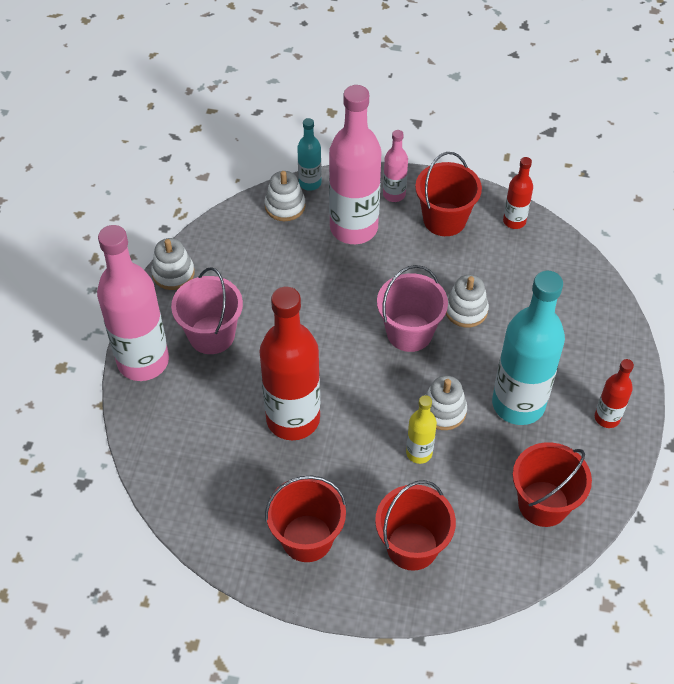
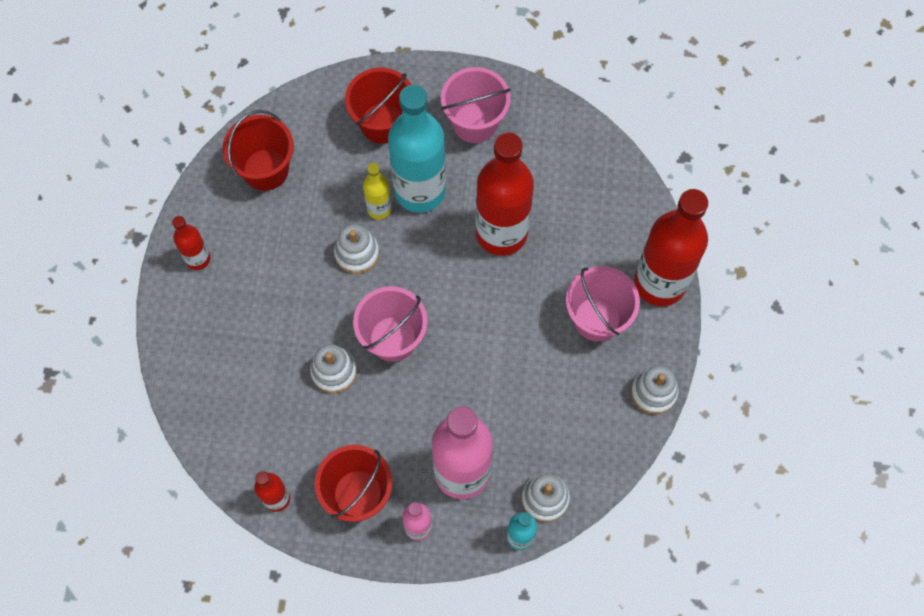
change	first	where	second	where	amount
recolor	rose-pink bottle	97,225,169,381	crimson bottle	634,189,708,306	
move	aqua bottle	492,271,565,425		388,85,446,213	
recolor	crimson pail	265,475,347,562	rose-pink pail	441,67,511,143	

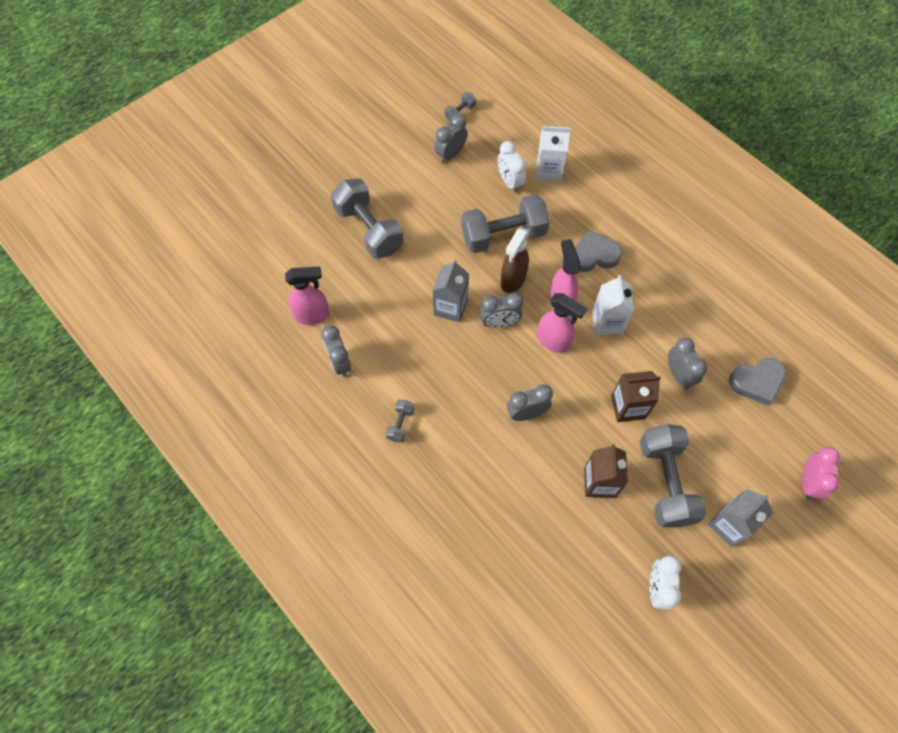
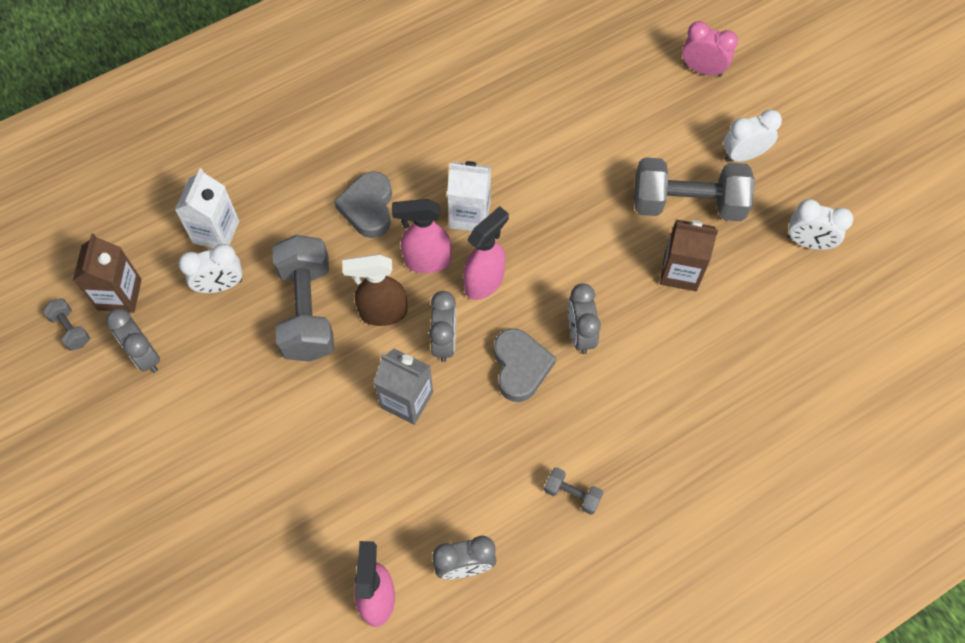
change	first	where	second	where	amount
delete	grey dumbbell	331,178,404,259			
rotate	dark brown sprayer	501,227,530,293		342,254,408,326	135 degrees clockwise
delete	grey bedside clock	668,338,707,390			
move	grey heart	729,358,786,406		494,328,556,402	
move	dark brown carton	611,371,661,422		73,233,142,313	
replace	grey carton	708,489,773,547	white bedside clock	723,110,782,162	

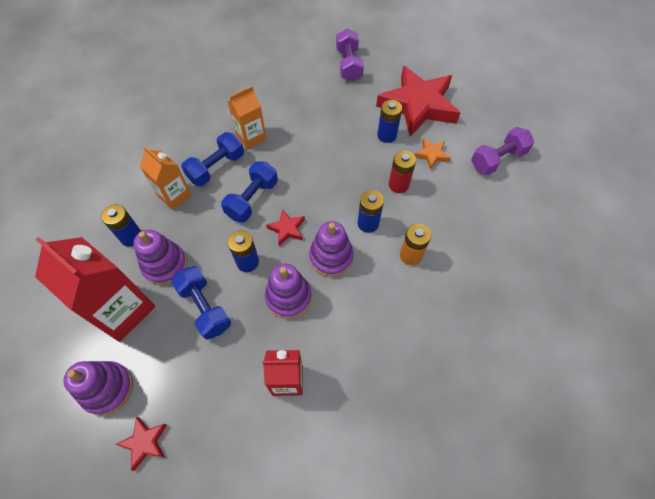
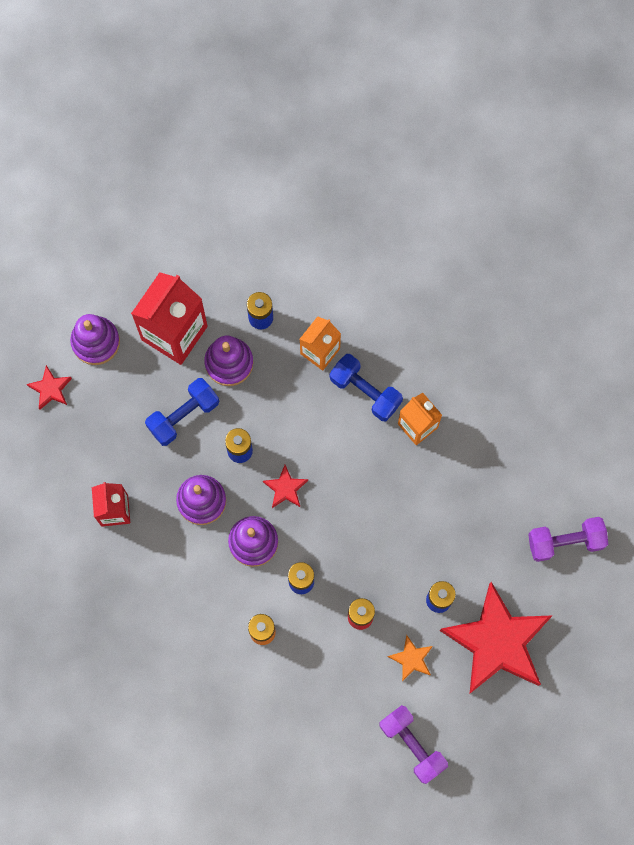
change	first	where	second	where	amount
delete	cobalt dumbbell	221,161,278,222			

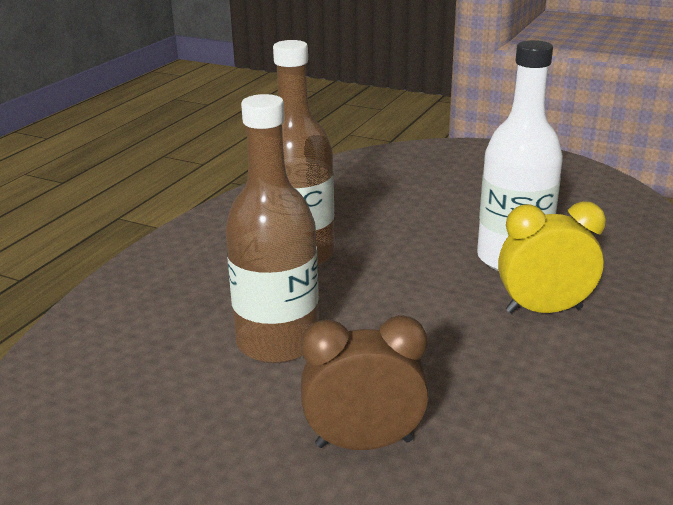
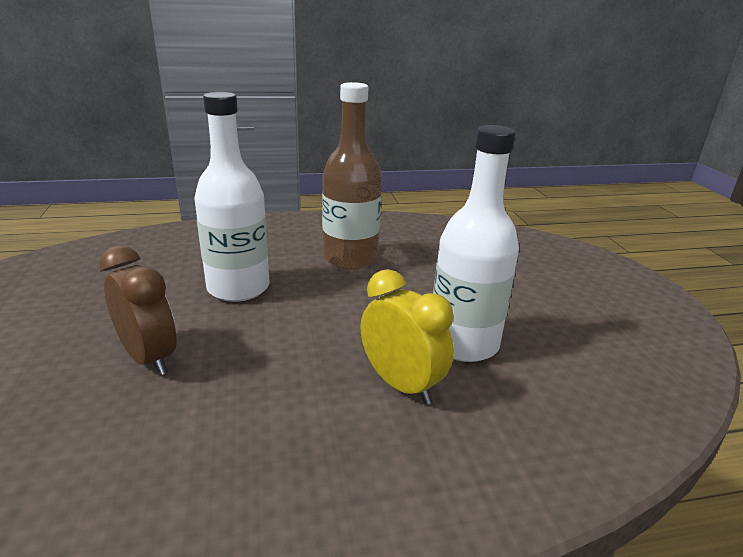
change	first	where	second	where	amount
recolor	dark brown bottle	225,94,319,363	white bottle	194,92,269,302	

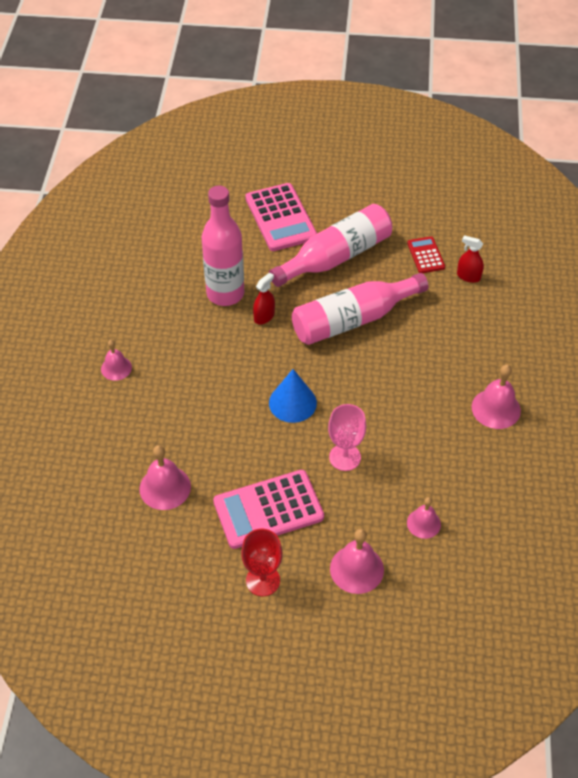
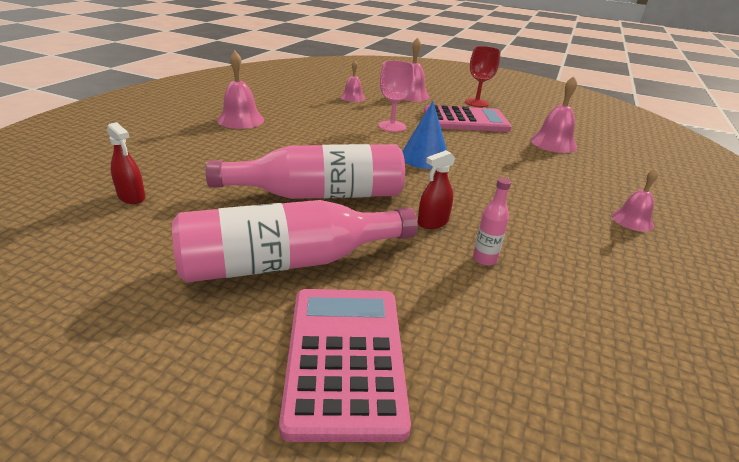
change	first	where	second	where	amount
resize	rose-pink bottle	201,186,244,306		473,178,511,266	x0.41
delete	crimson pocket calculator	407,236,445,273			

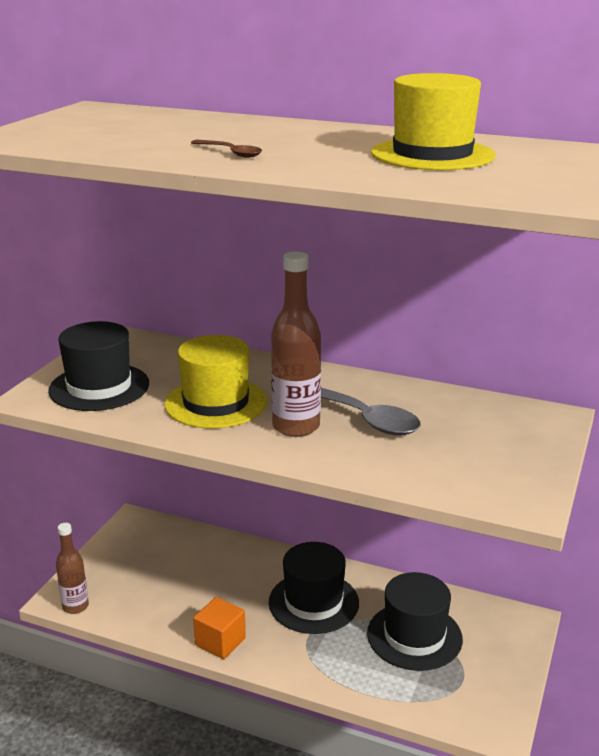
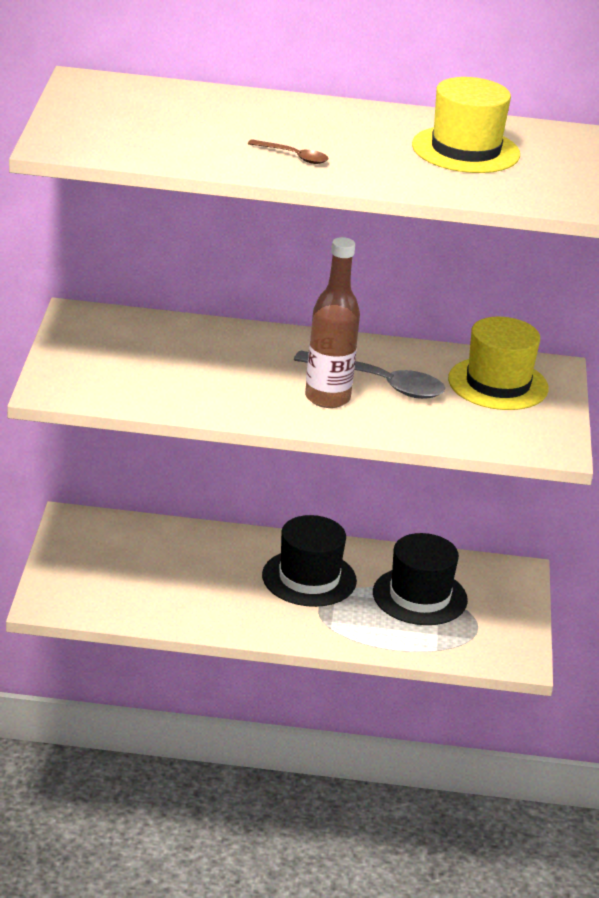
change	first	where	second	where	amount
delete	ebony top hat	48,321,149,411			
move	bright yellow top hat	164,335,267,428		448,317,549,410	
delete	dark brown bottle	56,523,89,614			
delete	bright orange block	193,597,246,659			

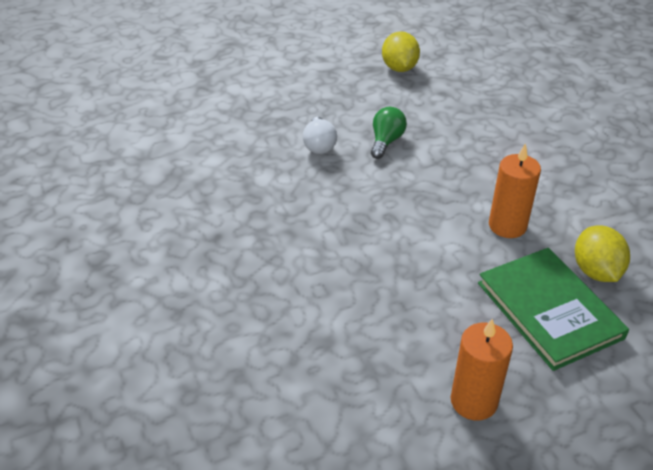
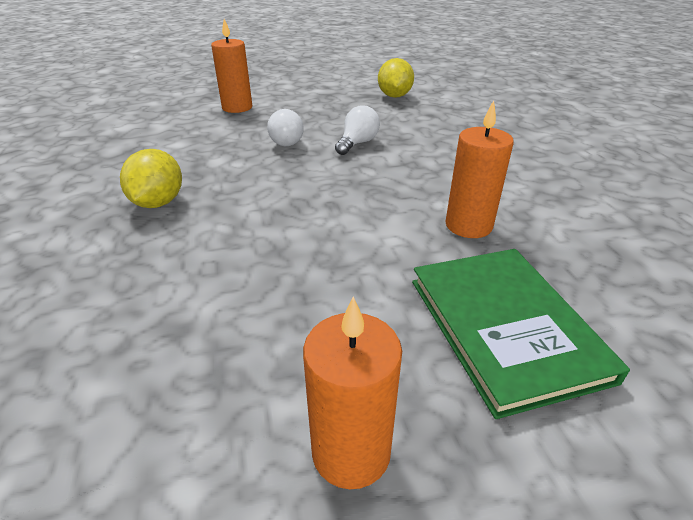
change	first	where	second	where	amount
recolor	leaf-green bulb	371,107,407,159	white bulb	335,105,380,155	
move	bright yellow lemon	575,225,630,282		120,149,182,208	
insert			bright orange pillar candle	211,19,252,113	

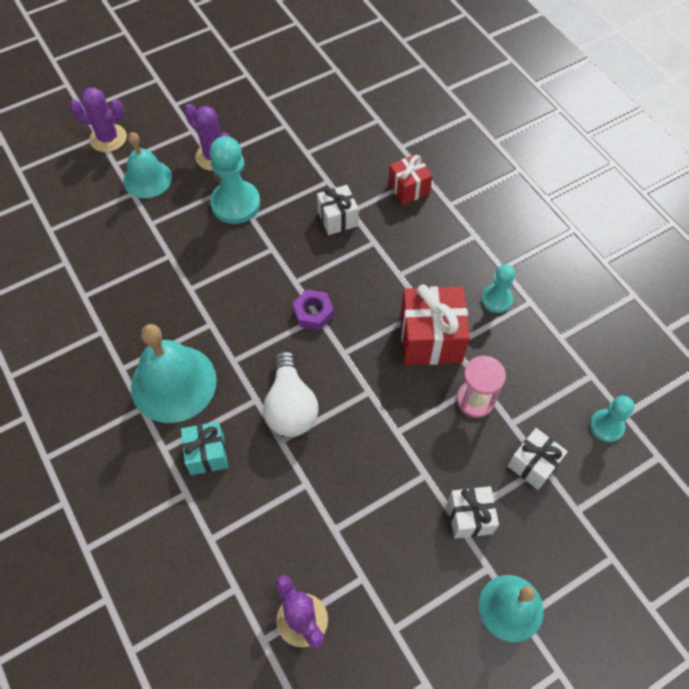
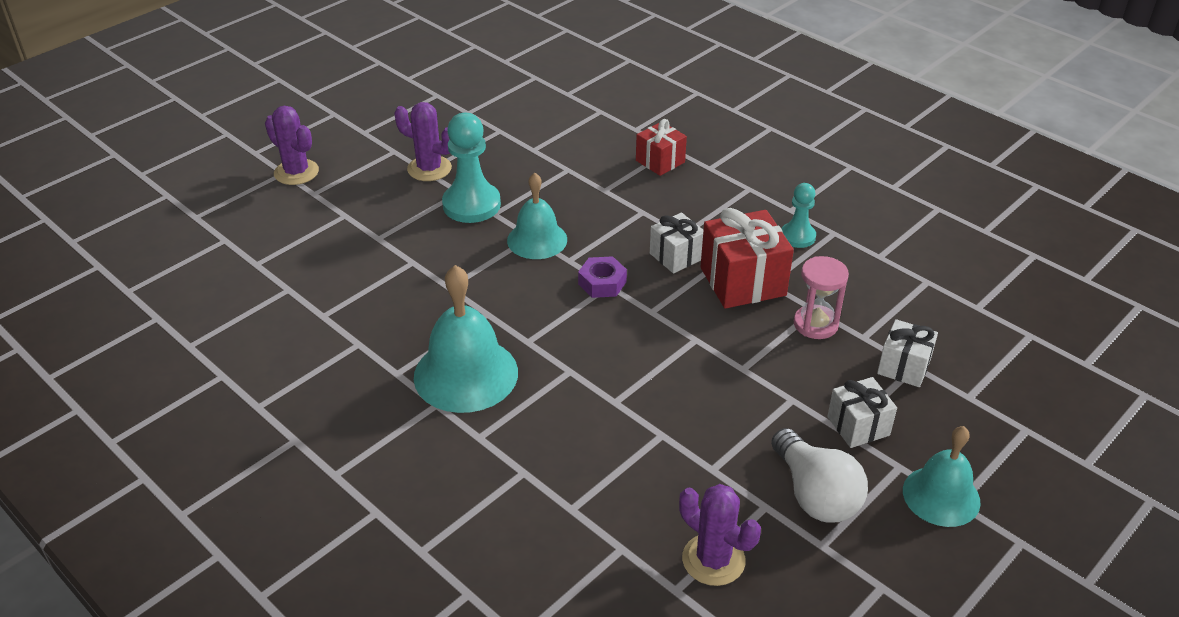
change	first	where	second	where	amount
rotate	violet prickly plant	70,87,127,152		265,106,319,185	45 degrees clockwise
move	aqua bell	123,132,172,198		507,173,567,259	
move	white gift	317,185,359,235		650,212,703,274	
move	white bulb	263,351,319,437		771,428,868,523	
delete	aqua pawn	590,396,634,442			
delete	aqua gift	181,421,228,475			

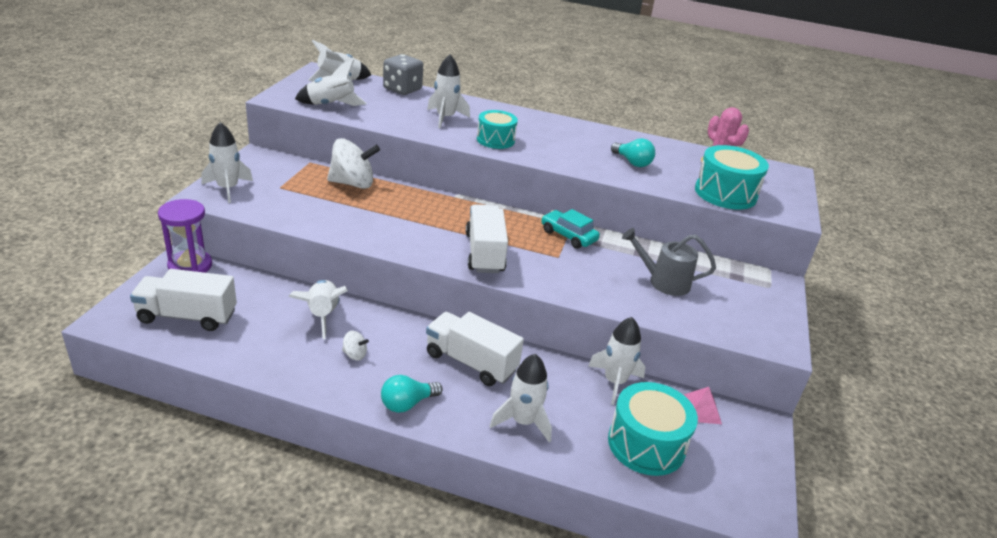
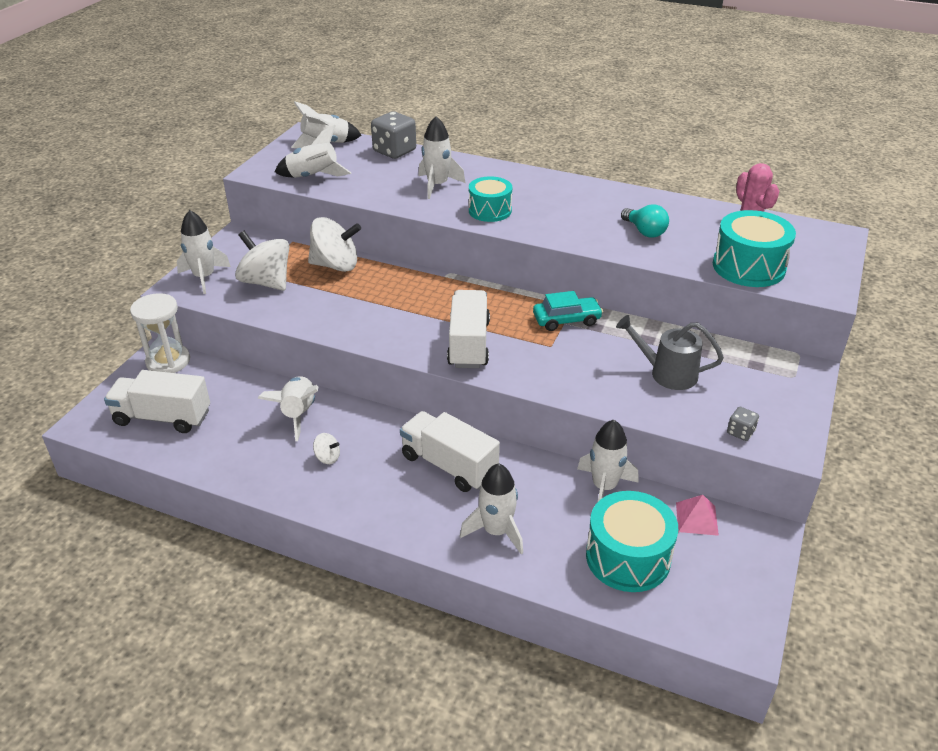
change	first	where	second	where	amount
recolor	violet hourglass	158,199,212,273	white hourglass	130,293,190,373	
rotate	aqua car	541,209,600,249		533,291,603,331	120 degrees clockwise
delete	aqua bulb	381,375,443,413			
insert			white spinning top	235,231,289,291	
insert			grey game die	727,407,759,441	

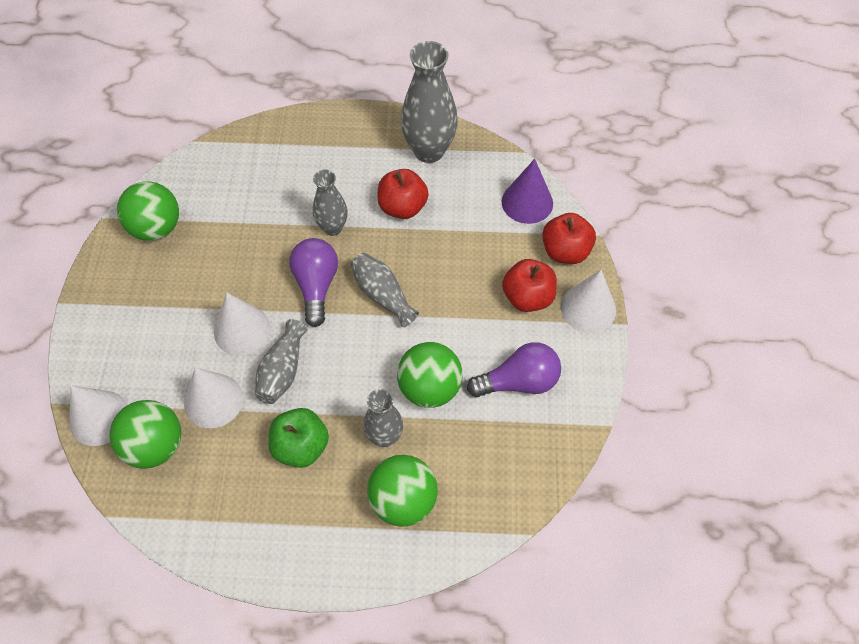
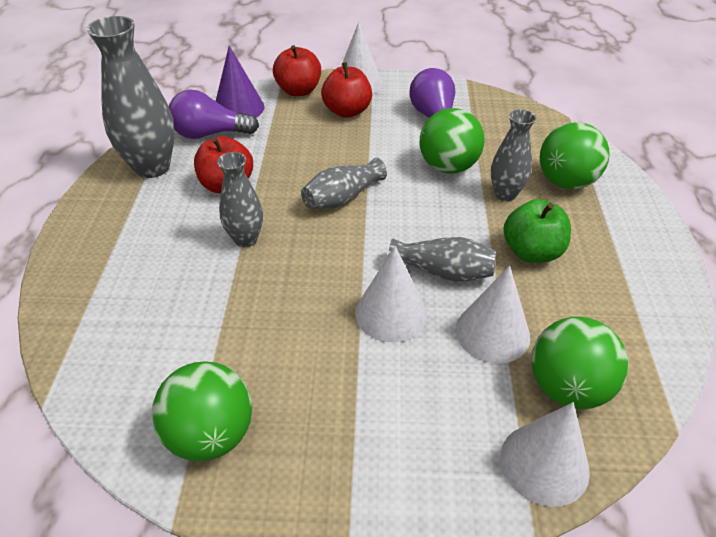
change	first	where	second	where	amount
move	violet bulb	289,238,338,327		169,90,259,139	

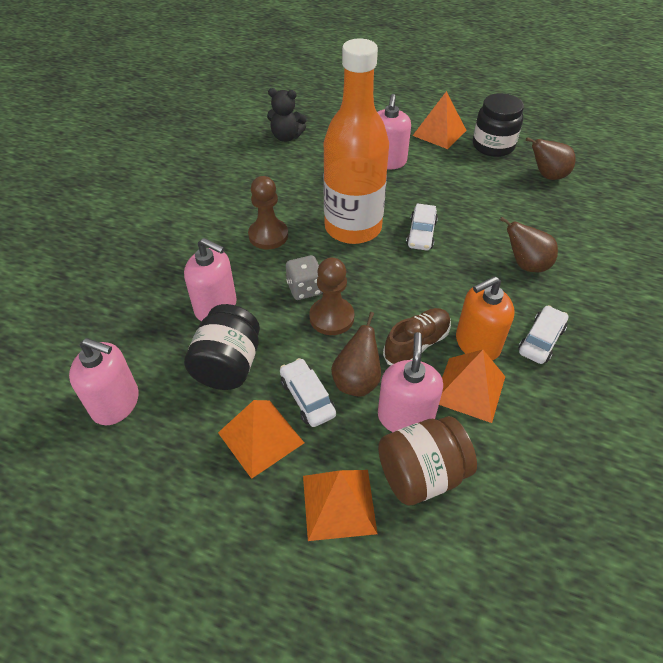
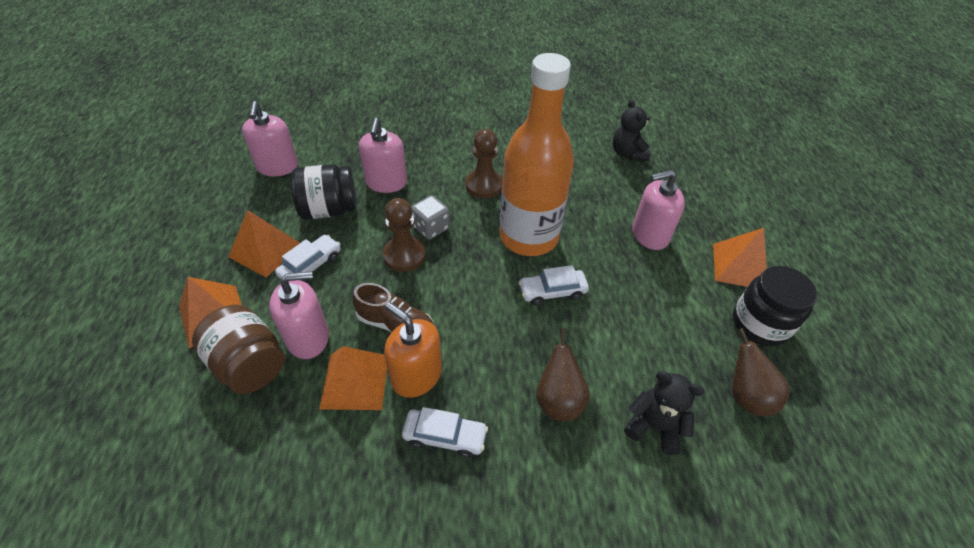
change	first	where	second	where	amount
delete	dark brown pear	331,312,381,397			
insert			ebony stuffed bear	624,371,704,455	

